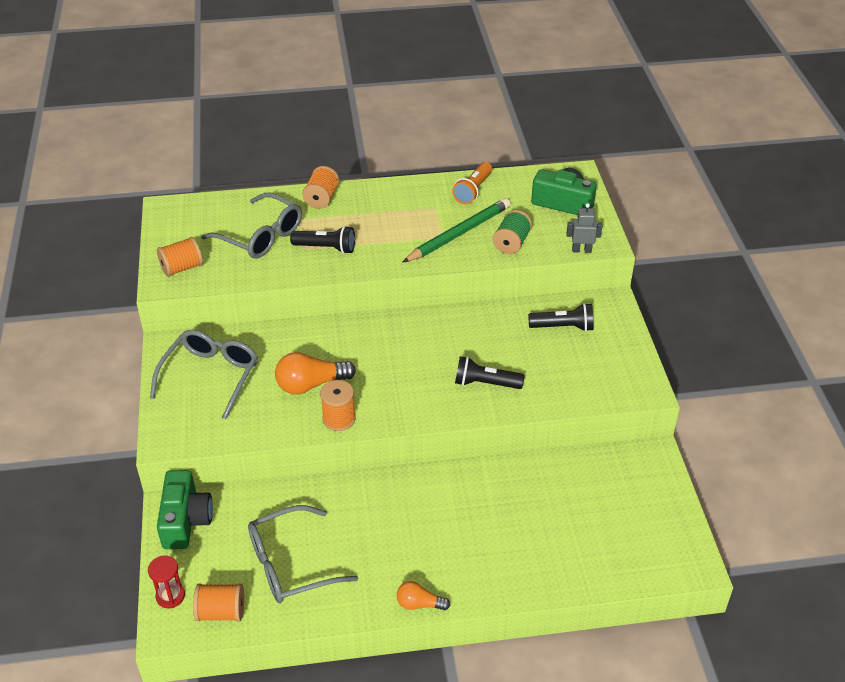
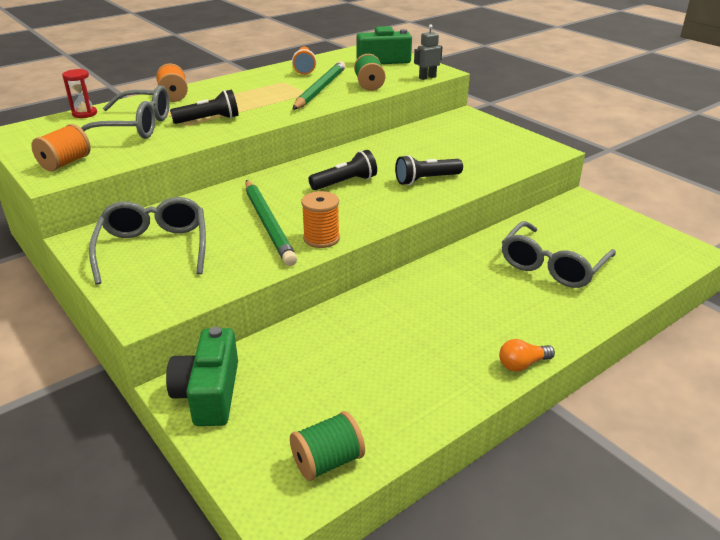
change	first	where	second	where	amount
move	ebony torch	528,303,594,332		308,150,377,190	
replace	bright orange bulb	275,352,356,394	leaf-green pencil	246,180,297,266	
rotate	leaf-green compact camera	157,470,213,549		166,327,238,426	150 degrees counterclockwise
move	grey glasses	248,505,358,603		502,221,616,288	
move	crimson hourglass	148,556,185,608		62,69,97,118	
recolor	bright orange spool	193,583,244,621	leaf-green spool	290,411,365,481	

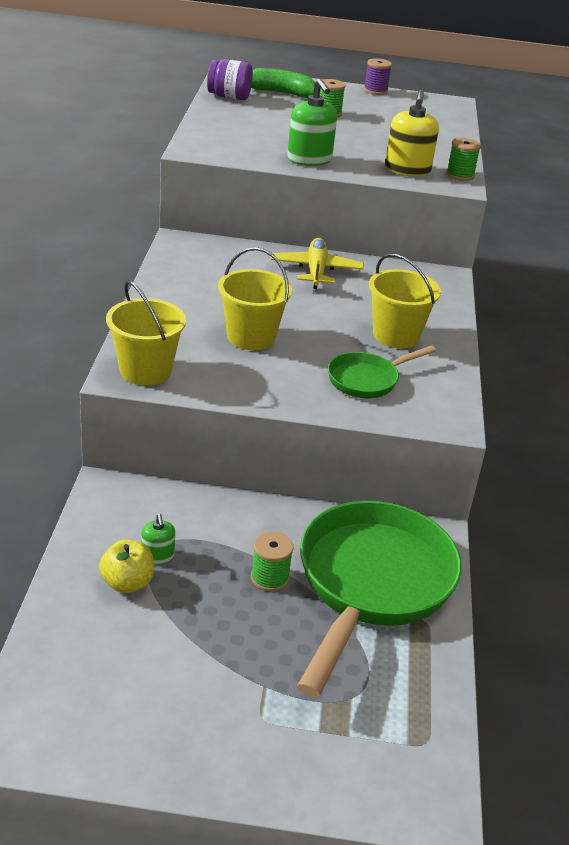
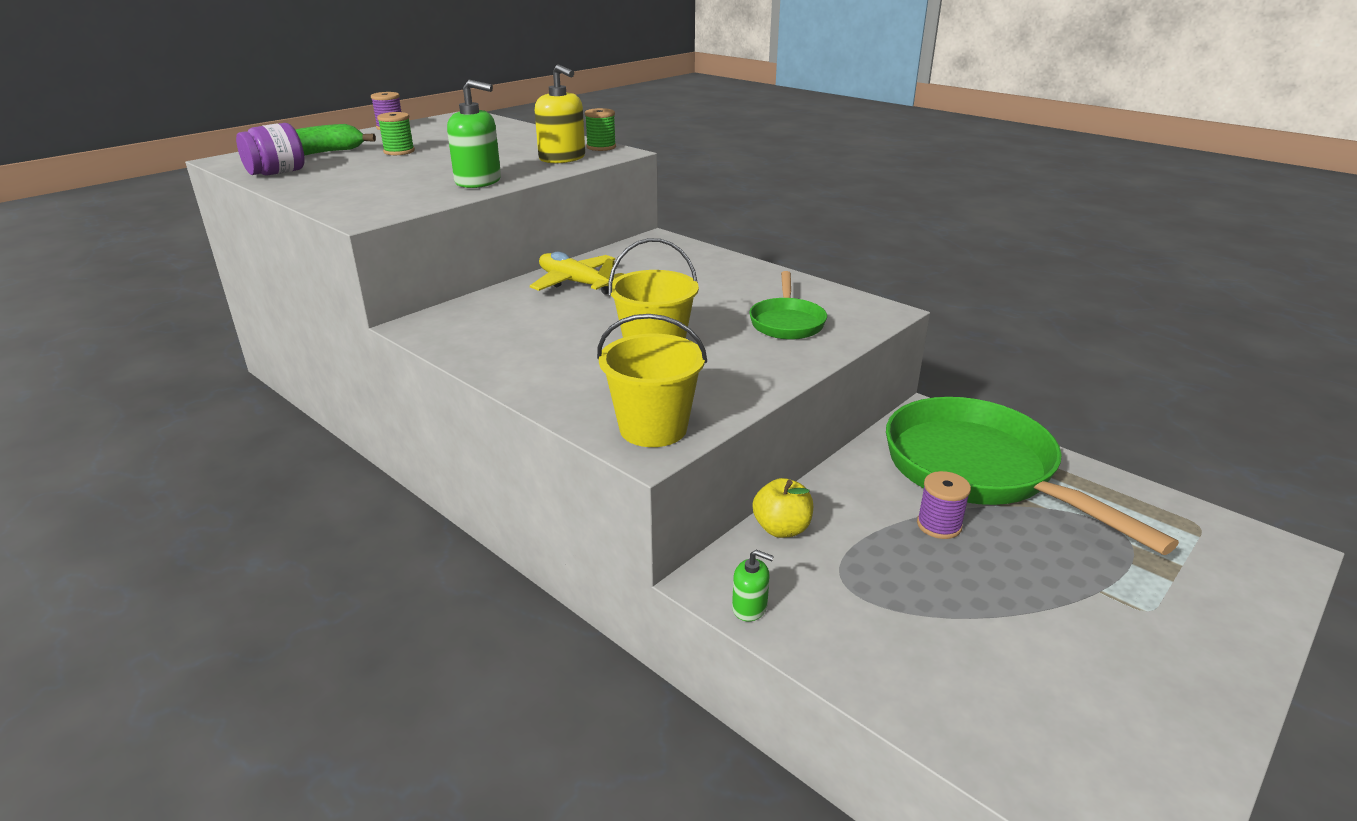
change	first	where	second	where	amount
delete	bright yellow pail	369,254,441,348			
move	leaf-green soap pump	141,514,175,565		732,550,774,622	
recolor	leaf-green spool	251,532,293,592	violet spool	917,471,971,539	
move	bright yellow apple	99,539,154,593		753,478,813,538	

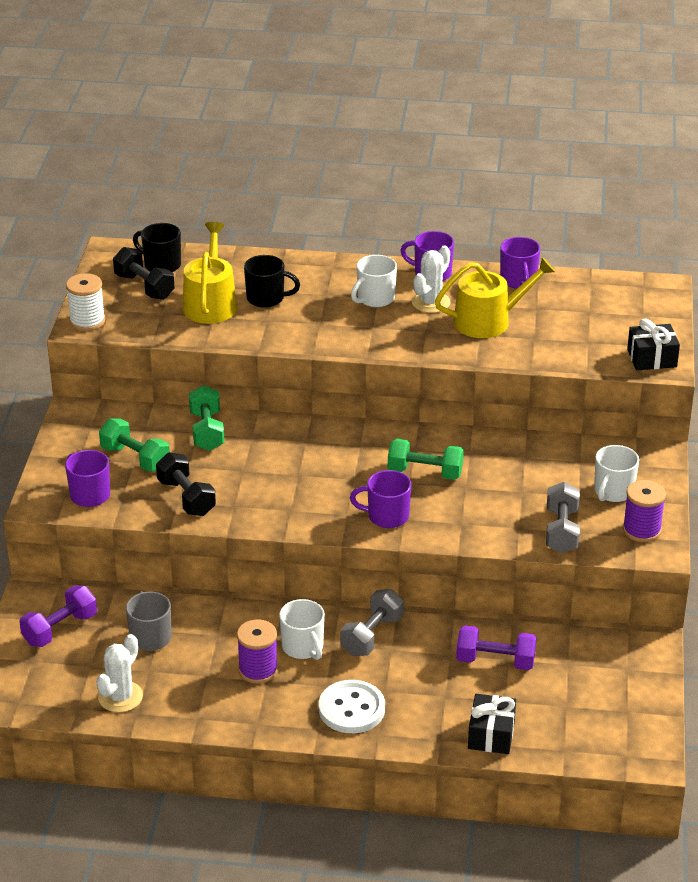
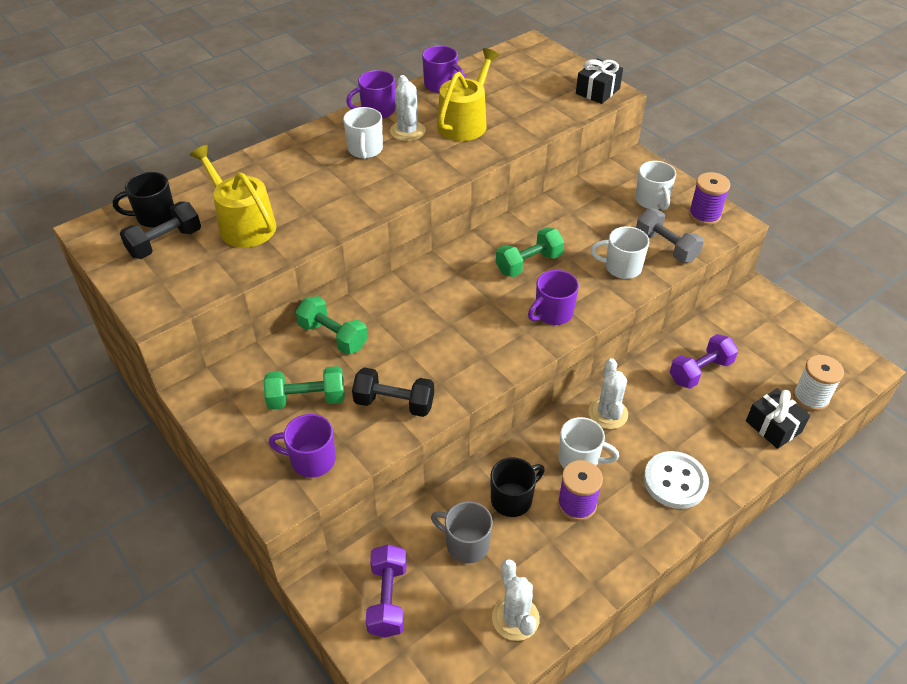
change	first	where	second	where	amount
rotate	ebony dumbbell	113,247,175,300		120,202,201,259	45 degrees counterclockwise
move	ebony coffee mug	244,255,300,308		490,457,545,517	
move	white spool	66,273,105,331		793,355,844,411	
replace	grey dumbbell	340,589,404,656	white prickly plant	588,358,628,429	
insert			white coffee mug	591,226,649,279	

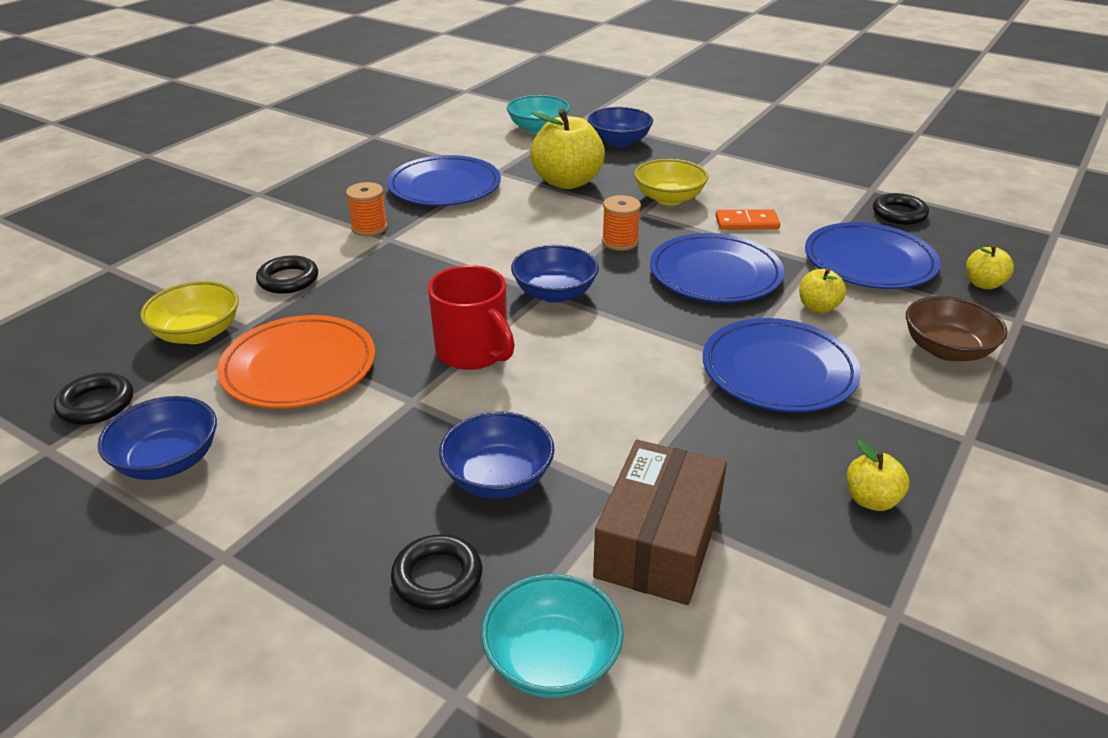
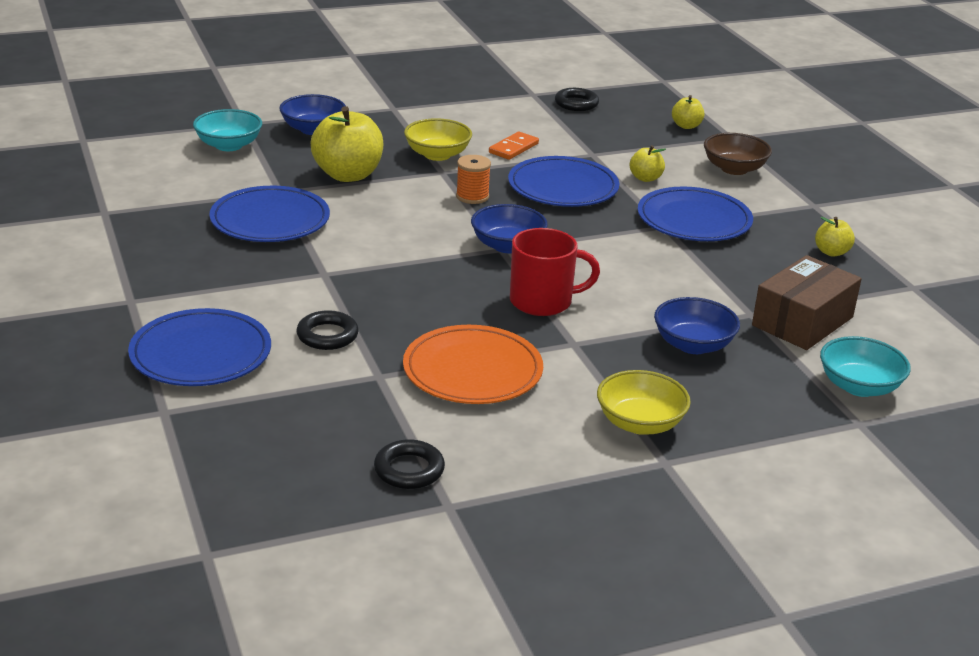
change	first	where	second	where	amount
delete	bright orange spool	346,182,388,236			
move	cobalt dinner plate	805,222,940,289		128,308,271,386	
move	bright yellow deep dish	140,281,239,344		597,370,691,435	
delete	cobalt deep dish	98,396,217,480			
rotate	dark brown box	593,440,727,605		752,255,862,350	75 degrees clockwise
delete	ebony ring	391,535,482,610			

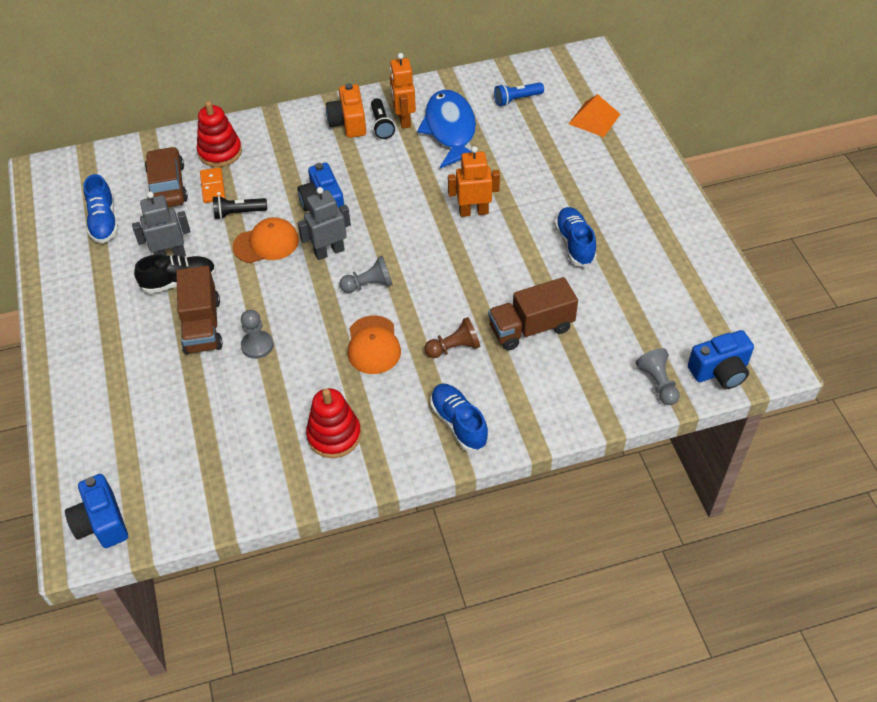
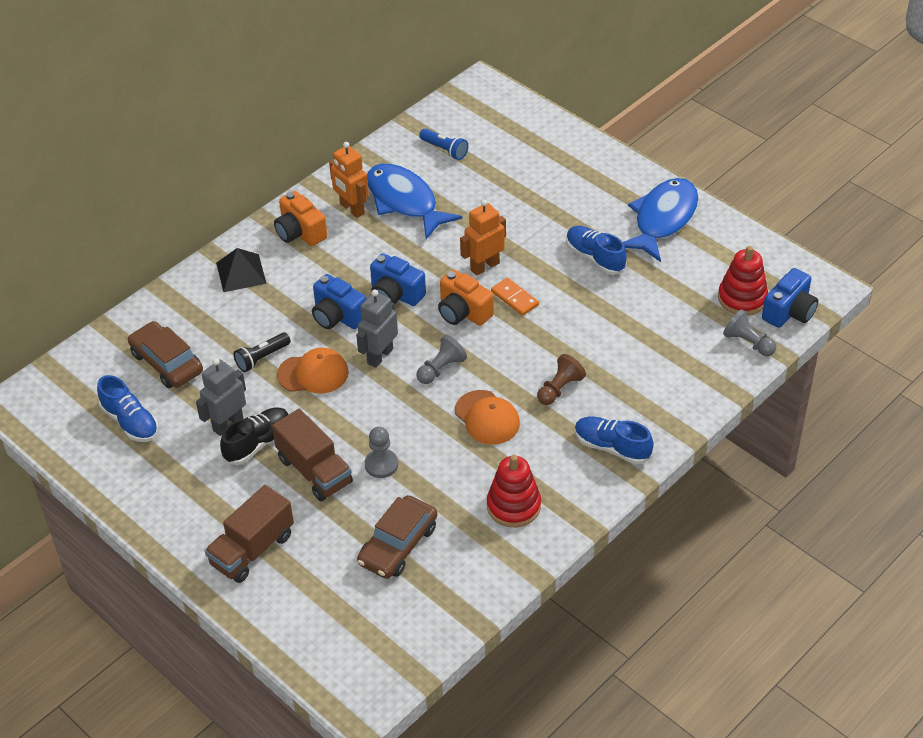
change	first	where	second	where	amount
rotate	cobalt torch	494,82,544,106		419,128,468,160	90 degrees counterclockwise
delete	bright orange pyramid	569,94,620,137			
delete	ebony torch	371,98,395,139			
move	crimson ring stacker	197,101,242,167		718,246,768,316	
move	bright orange domino	200,167,225,203		491,278,539,316	
rotate	bright orange cap	233,217,299,263		277,348,349,394	45 degrees clockwise
move	dark brown truck	488,277,578,351		205,485,294,583	
move	cobalt compact camera	65,474,128,548		370,253,426,306	
insert			cobalt fish	623,178,698,262	
insert			ebony pyramid	216,248,267,292	
insert			bright orange compact camera	438,270,494,326	
insert			dark brown car	357,495,437,579	

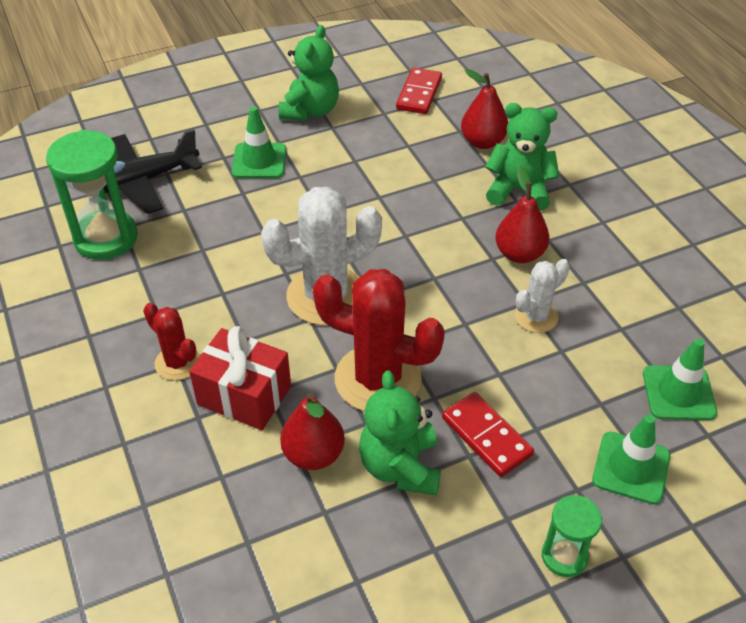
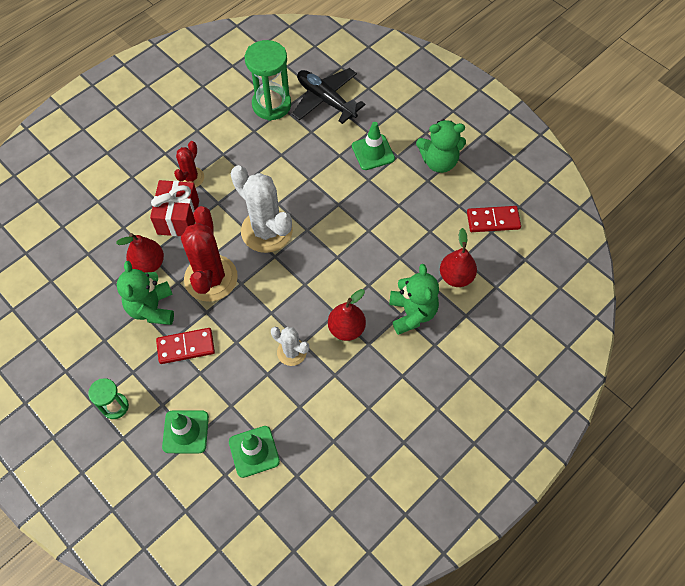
change	first	where	second	where	amount
rotate	leaf-green stuffed bear	359,370,441,496		117,261,174,325	75 degrees counterclockwise
rotate	crimson domino	442,392,534,477		156,328,215,364	45 degrees clockwise

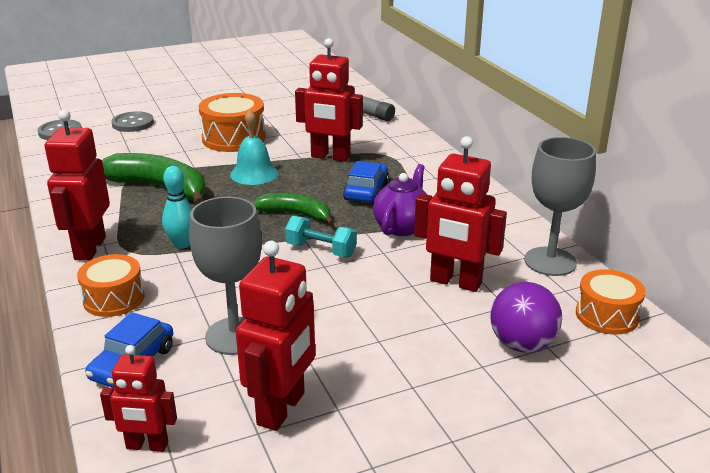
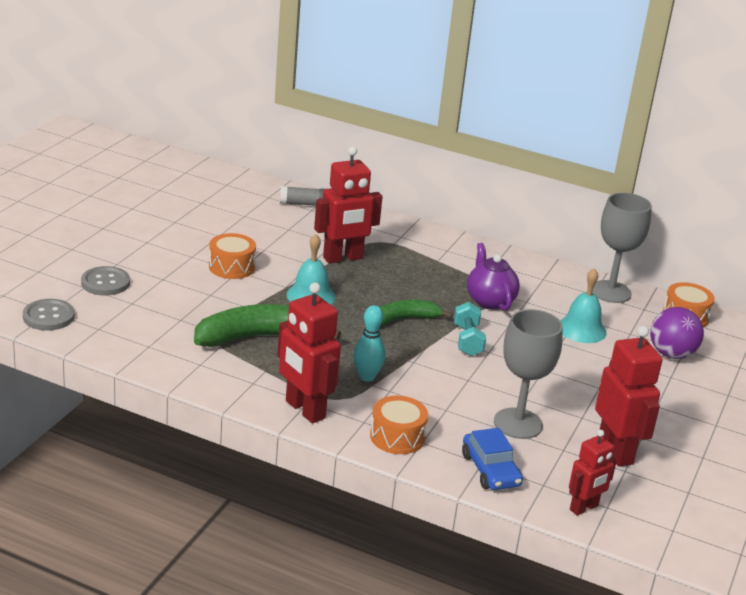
change	first	where	second	where	amount
resize	bright orange drum	199,93,266,152		209,233,256,279	x0.67
replace	crimson robot figure	414,136,507,292	aqua bell	560,268,607,343	
delete	cobalt car	343,161,389,203			
rotate	aqua dumbbell	285,216,357,257		454,302,486,356	75 degrees counterclockwise

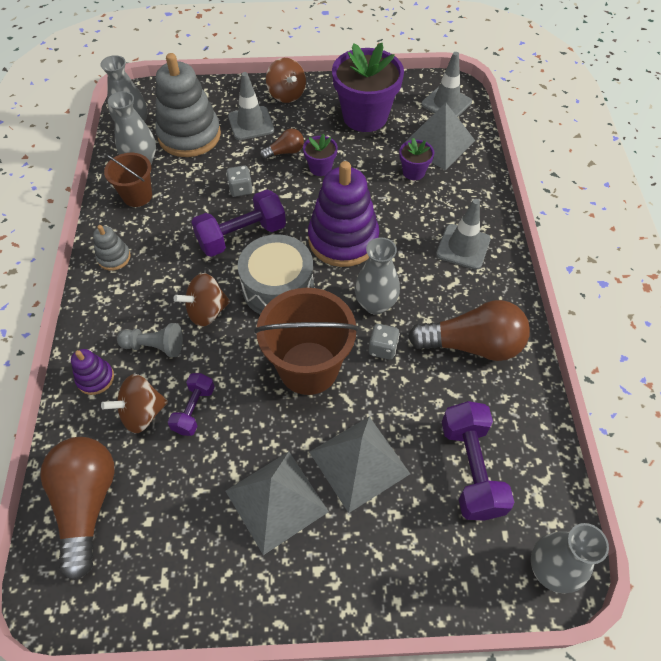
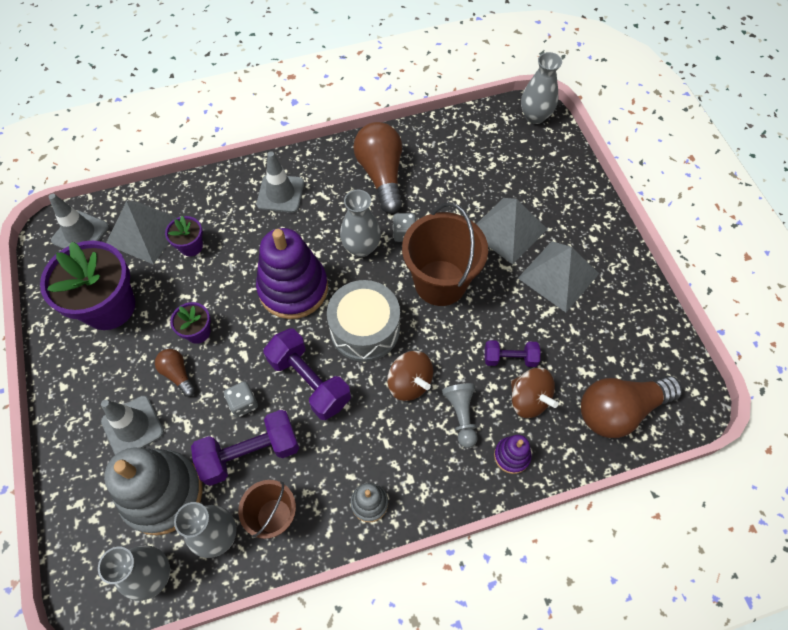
change	first	where	second	where	amount
delete	dark brown spinning top	266,58,306,103			
move	violet dumbbell	442,401,515,521		191,410,299,486	

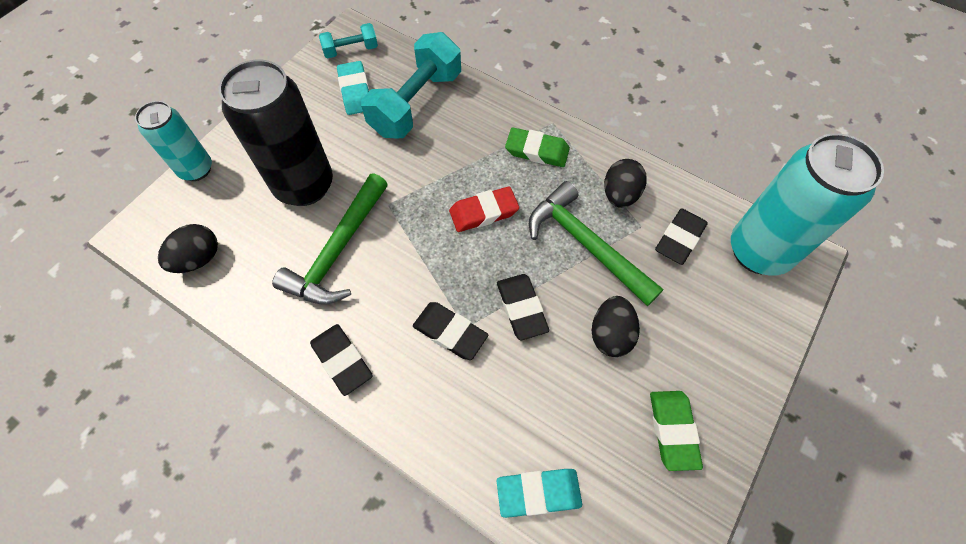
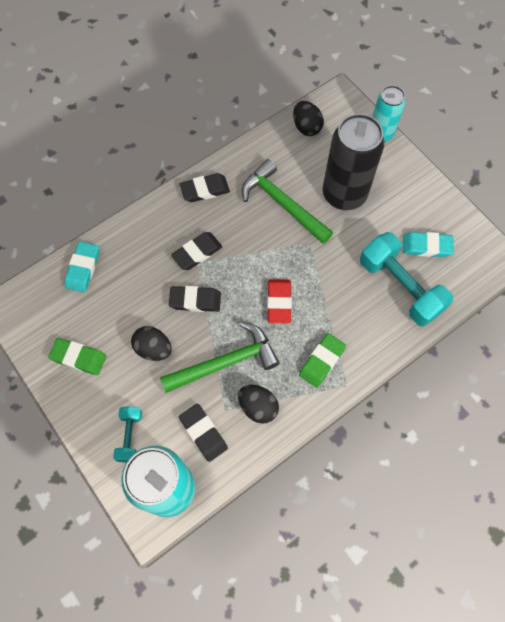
change	first	where	second	where	amount
move	aqua dumbbell	319,23,378,58		113,406,142,463	

